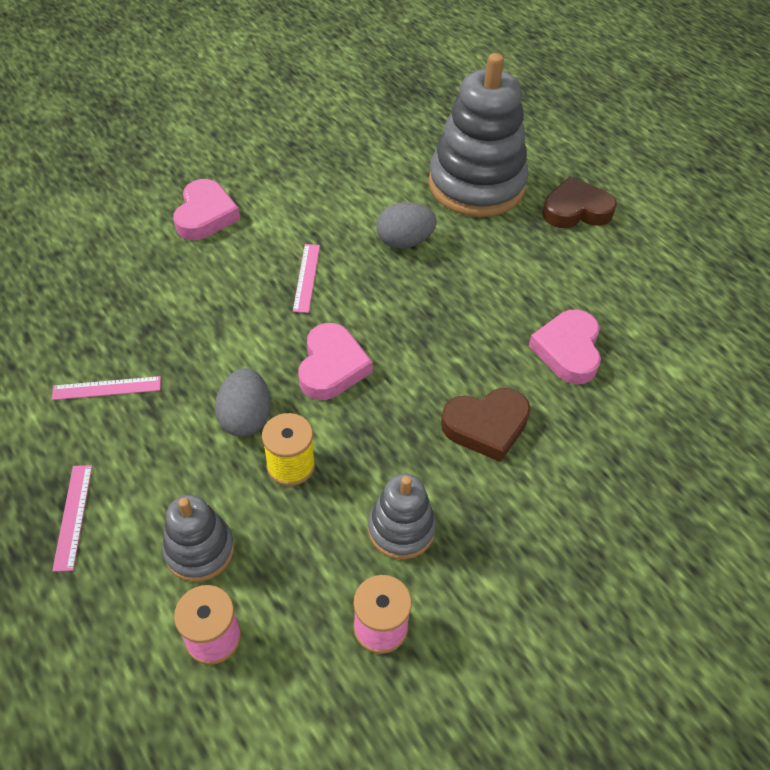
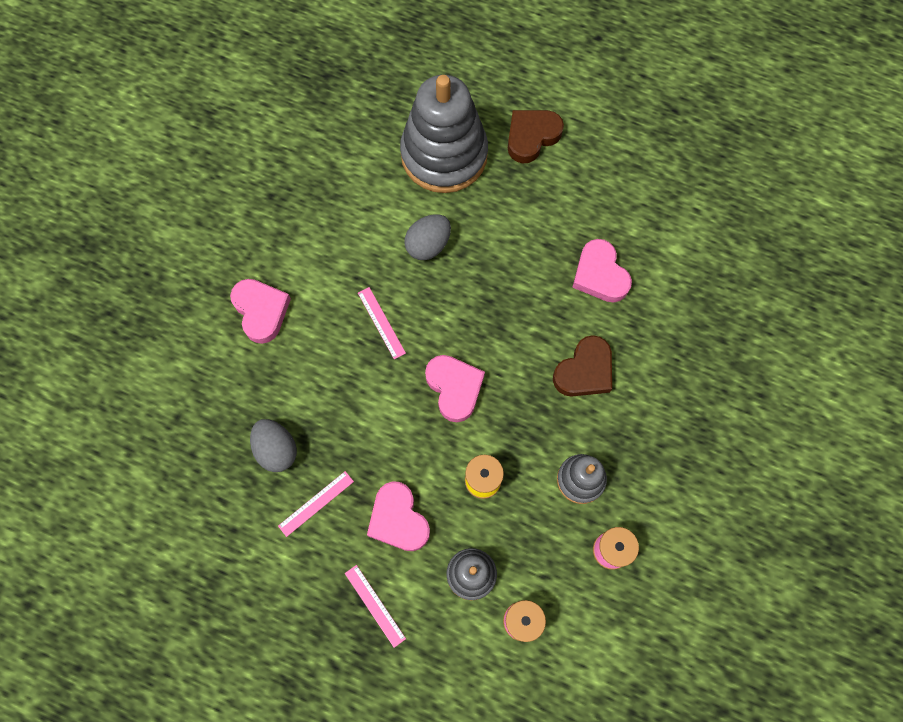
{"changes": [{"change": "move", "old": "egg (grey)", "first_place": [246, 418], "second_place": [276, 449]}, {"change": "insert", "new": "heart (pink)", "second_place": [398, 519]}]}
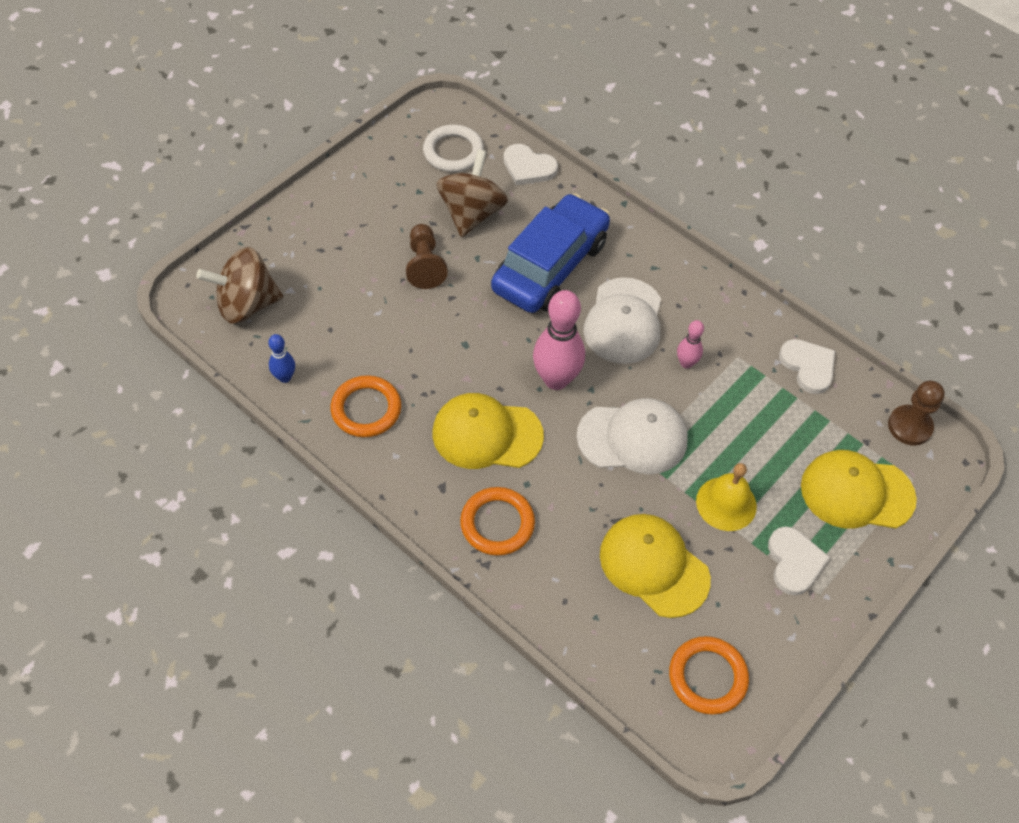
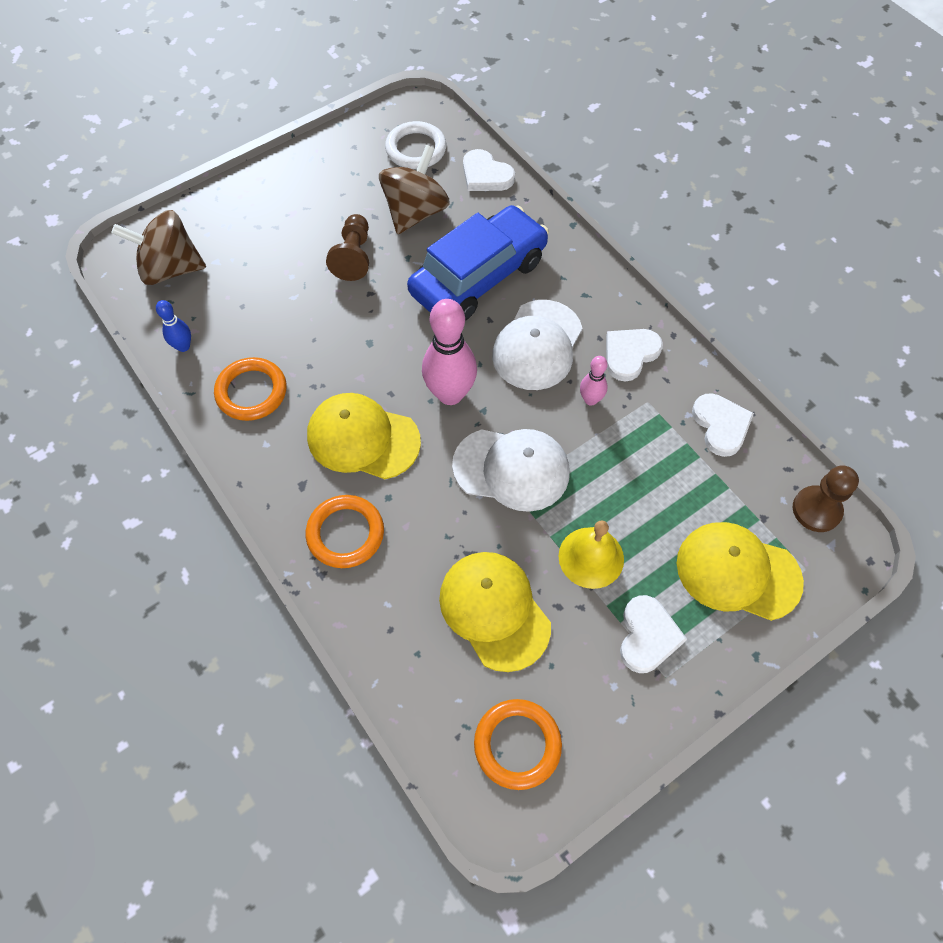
{"changes": [{"change": "insert", "new": "heart (white)", "second_place": [630, 354]}]}
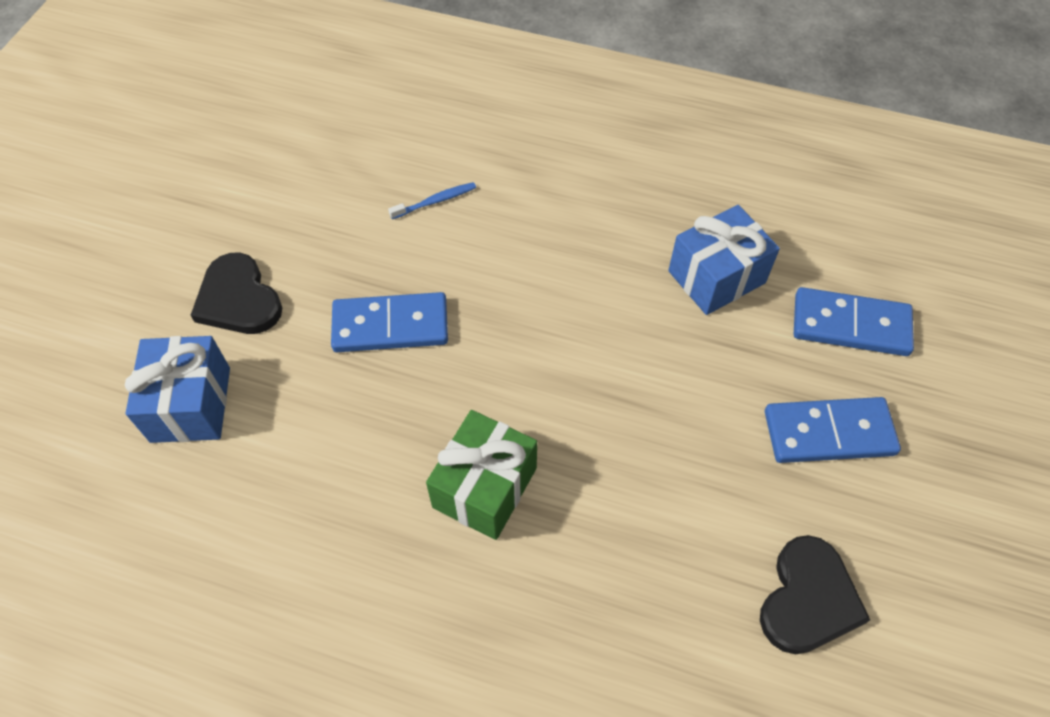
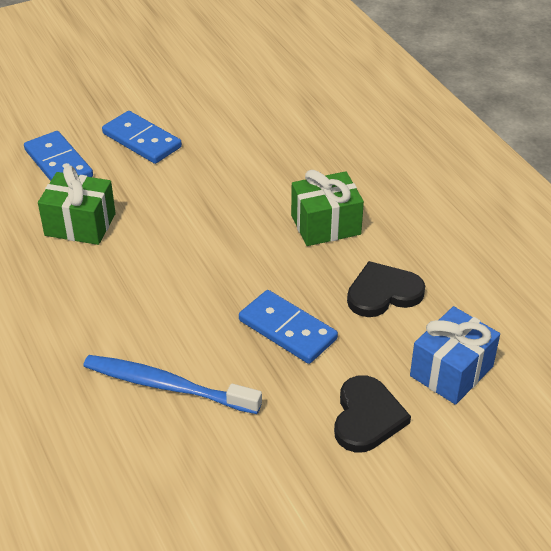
{"changes": [{"change": "resize", "old": "toothbrush (blue)", "first_place": [435, 201], "second_place": [167, 386], "factor": 2.16}, {"change": "recolor", "old": "gift (blue)", "new": "gift (green)", "first_place": [716, 277], "second_place": [80, 224]}, {"change": "move", "old": "heart (black)", "first_place": [808, 599], "second_place": [383, 293]}]}
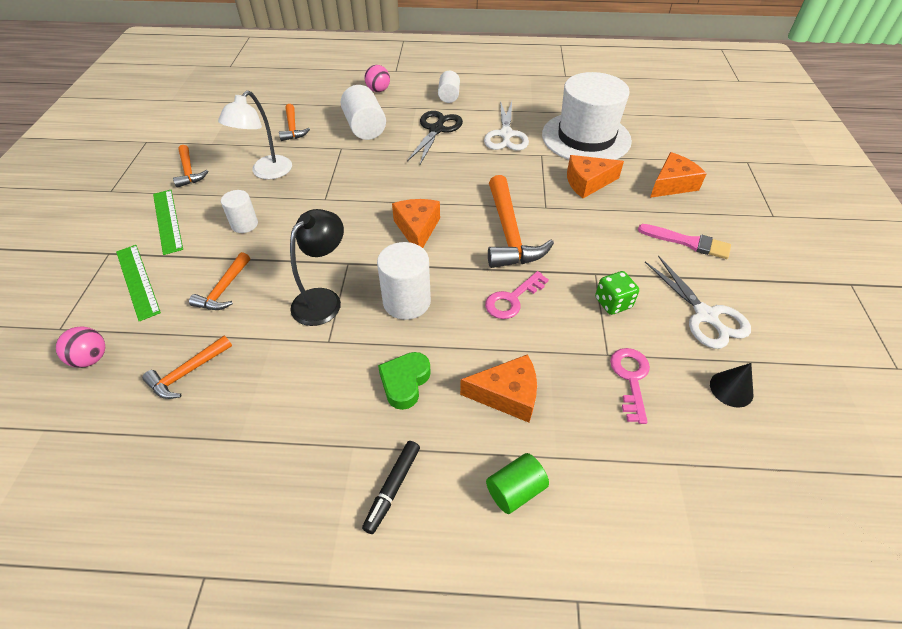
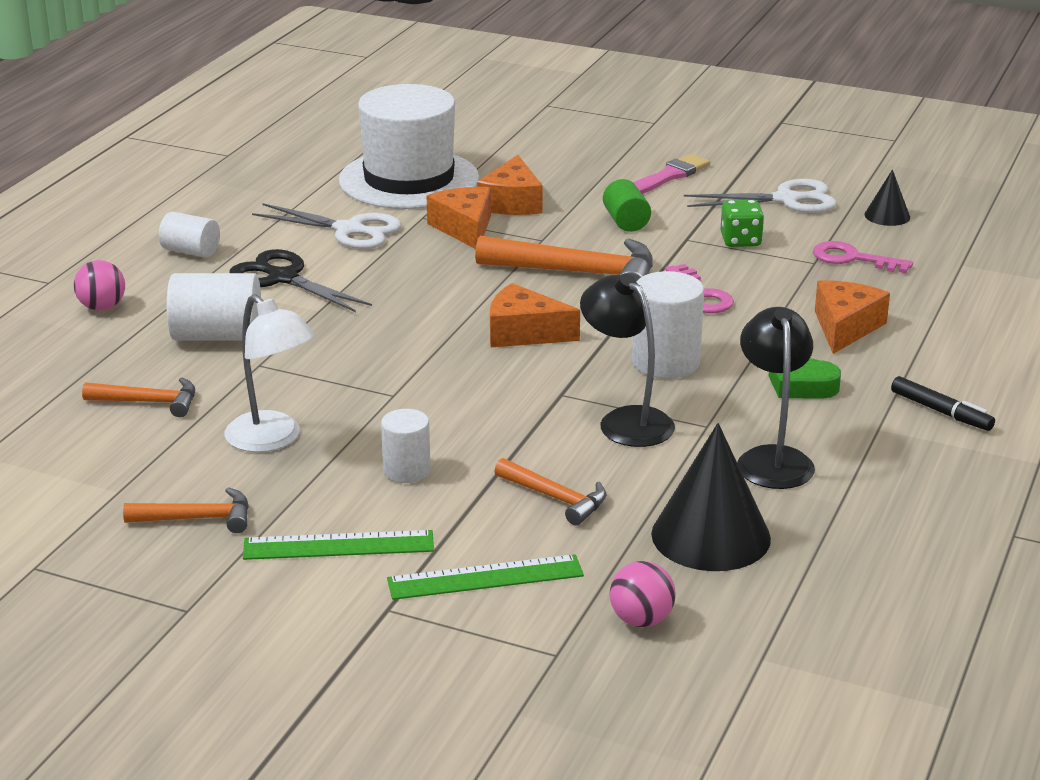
{"changes": [{"change": "replace", "old": "hammer (orange)", "new": "cone (black)", "first_place": [187, 372], "second_place": [710, 536]}, {"change": "move", "old": "cylinder (green)", "first_place": [515, 490], "second_place": [626, 222]}, {"change": "move", "old": "cheese (orange)", "first_place": [672, 184], "second_place": [464, 228]}, {"change": "insert", "new": "lamp (black)", "second_place": [772, 458]}]}
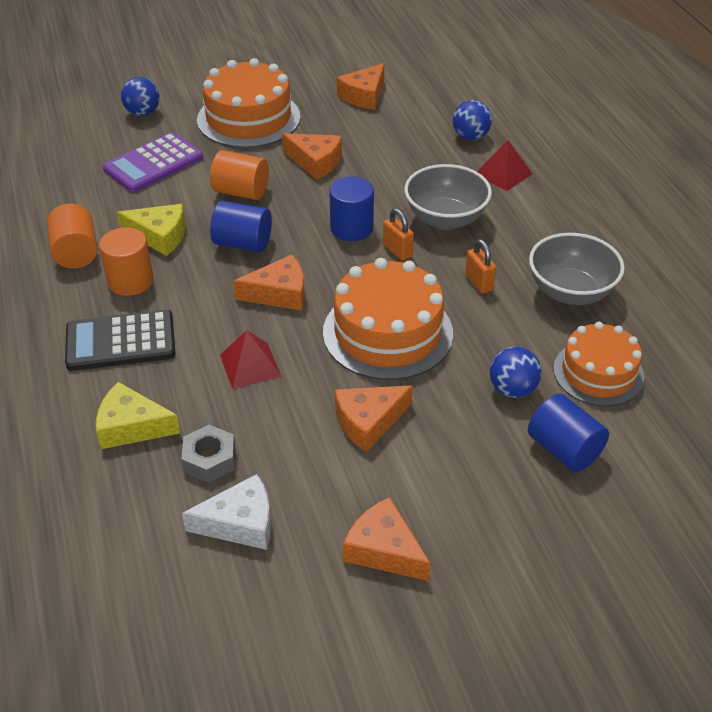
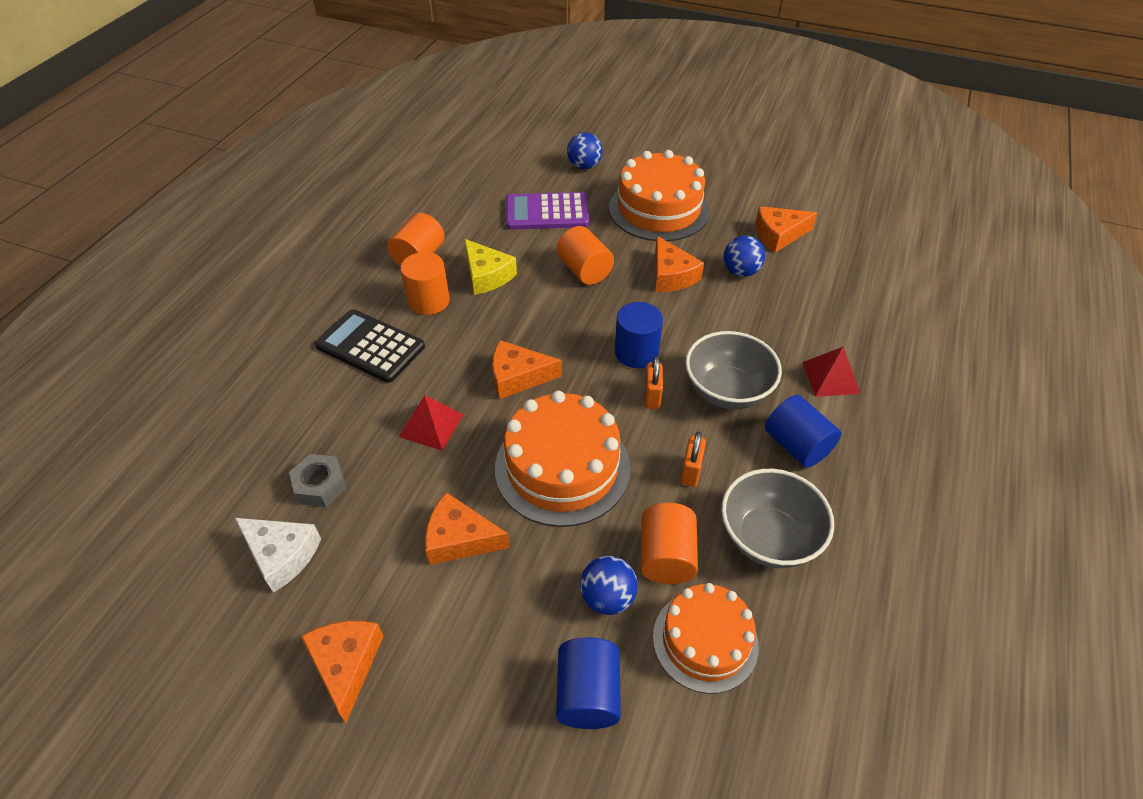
{"changes": [{"change": "delete", "old": "cheese (yellow)", "first_place": [131, 426]}, {"change": "move", "old": "cylinder (blue)", "first_place": [243, 243], "second_place": [796, 445]}, {"change": "rotate", "old": "cheese (orange)", "first_place": [279, 293], "second_place": [518, 377], "degrees": 150}, {"change": "move", "old": "ball (blue)", "first_place": [470, 137], "second_place": [740, 271]}, {"change": "insert", "new": "cylinder (orange)", "second_place": [666, 556]}]}
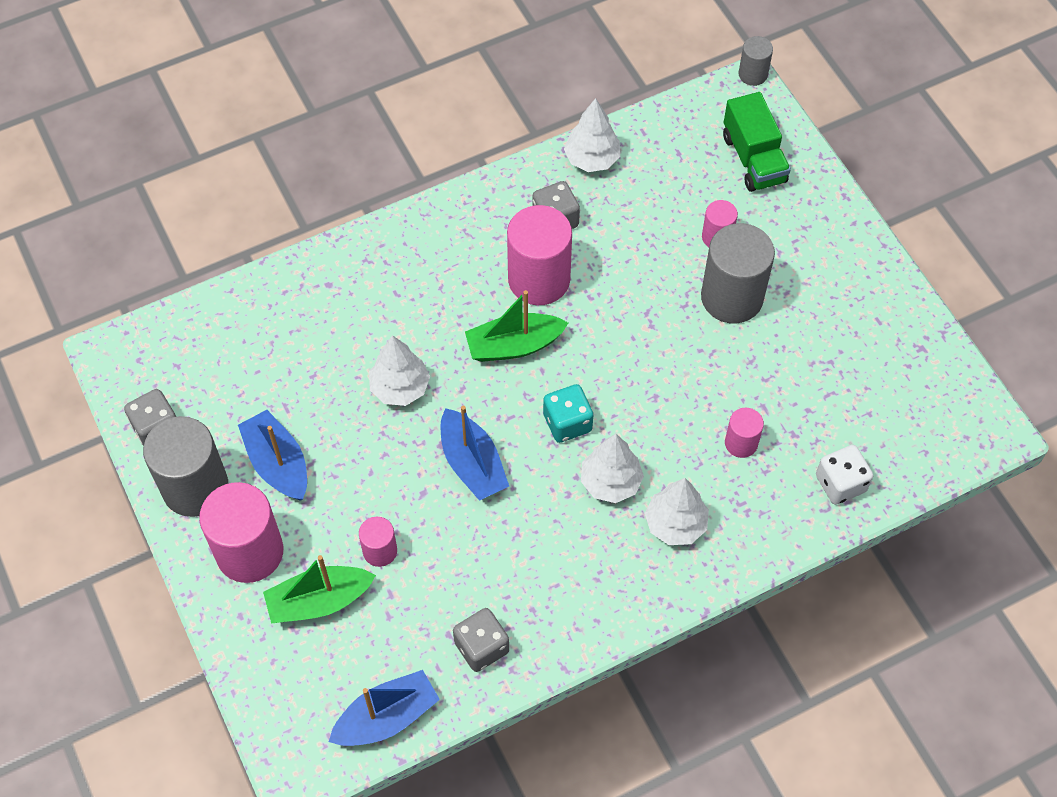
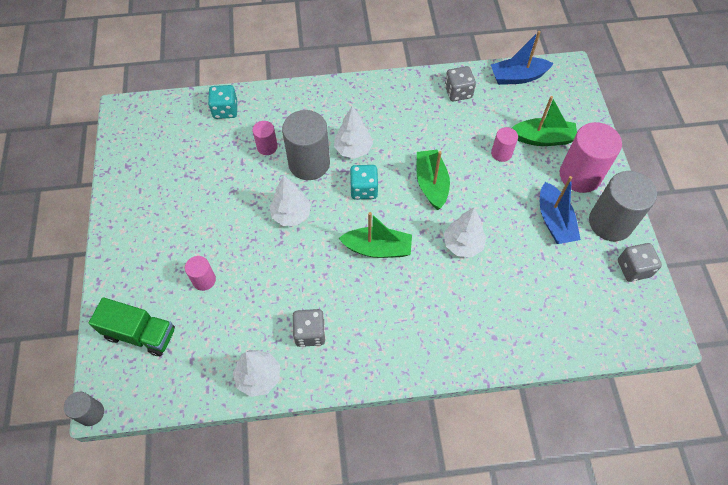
{"changes": [{"change": "recolor", "old": "boat (blue)", "new": "boat (green)", "first_place": [472, 464], "second_place": [431, 184]}, {"change": "delete", "old": "cylinder (pink)", "first_place": [539, 279]}, {"change": "move", "old": "tree (white)", "first_place": [675, 524], "second_place": [291, 214]}, {"change": "move", "old": "cylinder (grey)", "first_place": [732, 297], "second_place": [309, 163]}, {"change": "rotate", "old": "truck (green)", "first_place": [753, 159], "second_place": [140, 334], "degrees": 105}, {"change": "recolor", "old": "dice (white)", "new": "dice (turquoise)", "first_place": [840, 483], "second_place": [225, 110]}]}
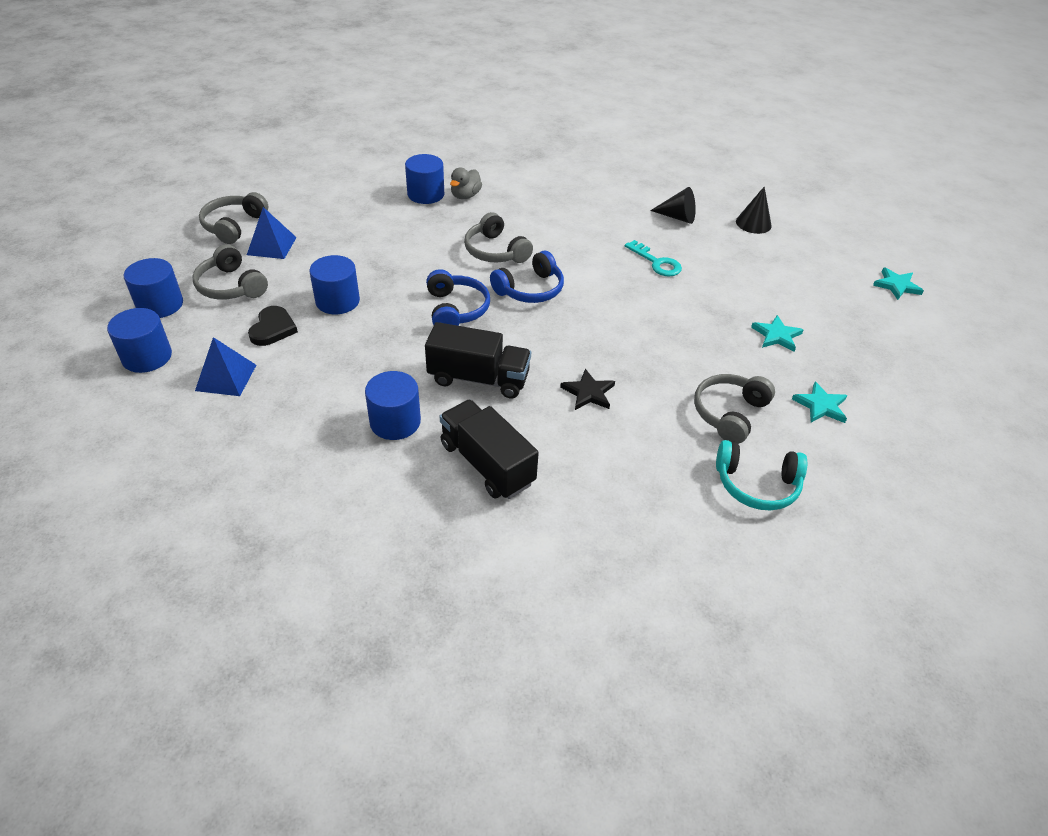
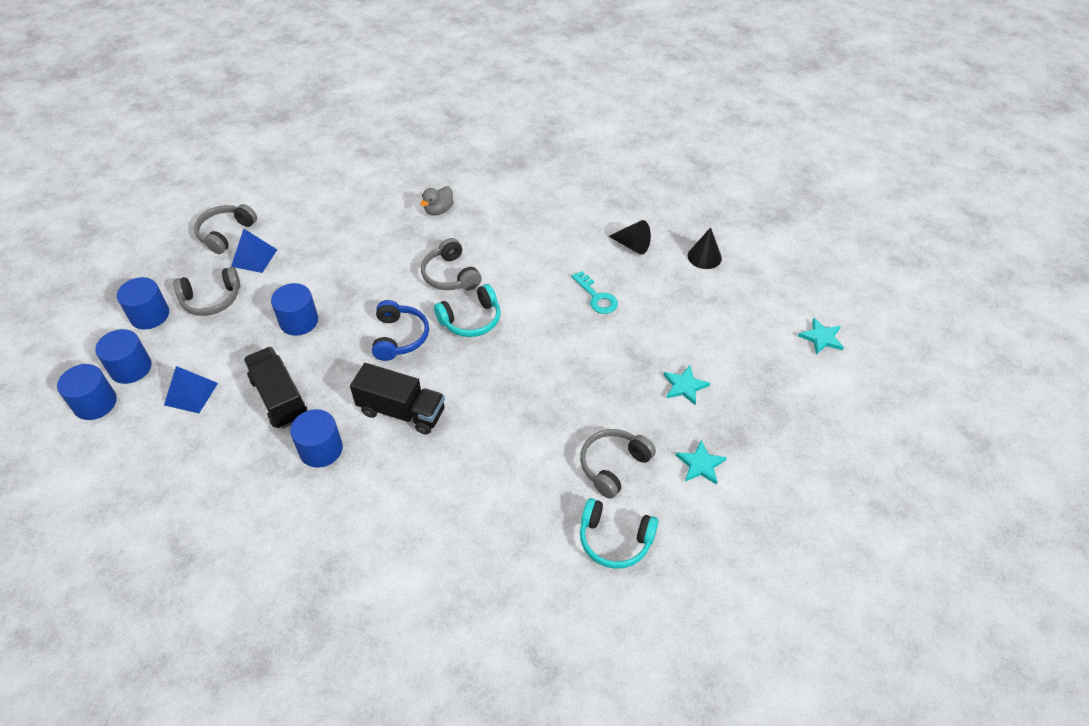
{"changes": [{"change": "rotate", "old": "headphones (grey)", "first_place": [231, 286], "second_place": [211, 299], "degrees": -75}, {"change": "delete", "old": "heart (black)", "first_place": [273, 328]}, {"change": "move", "old": "cylinder (blue)", "first_place": [425, 194], "second_place": [95, 403]}, {"change": "move", "old": "truck (black)", "first_place": [487, 464], "second_place": [279, 398]}, {"change": "recolor", "old": "headphones (blue)", "new": "headphones (turquoise)", "first_place": [530, 289], "second_place": [471, 320]}, {"change": "delete", "old": "star (black)", "first_place": [588, 392]}]}
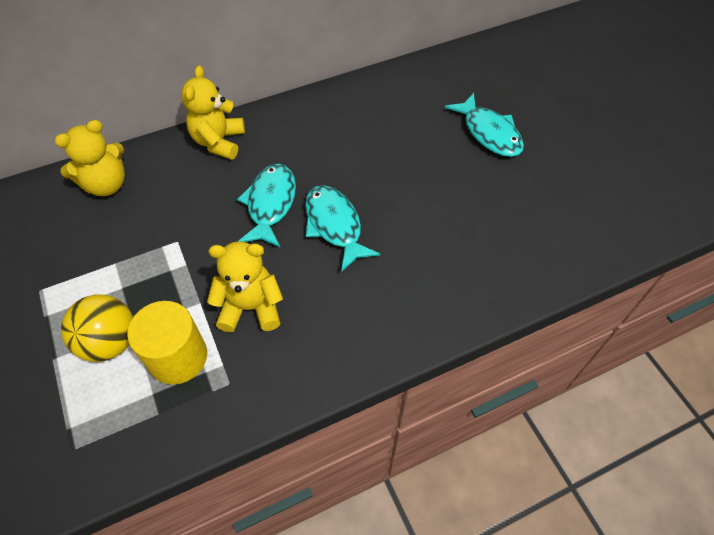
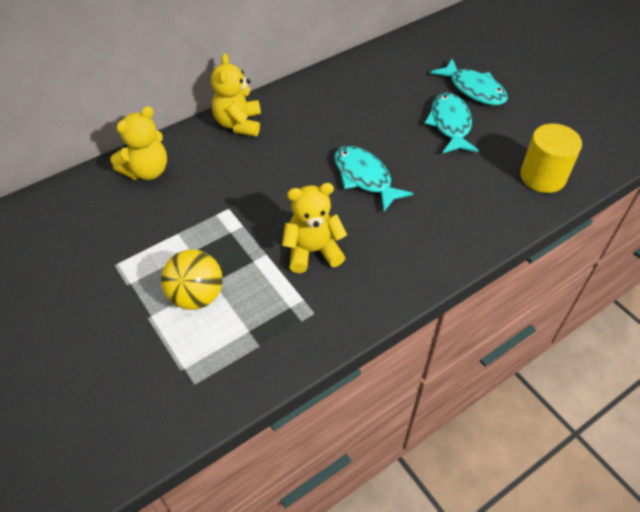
{"changes": [{"change": "move", "old": "cylinder (yellow)", "first_place": [178, 357], "second_place": [542, 177]}, {"change": "move", "old": "fish (turquoise)", "first_place": [270, 204], "second_place": [450, 124]}]}
